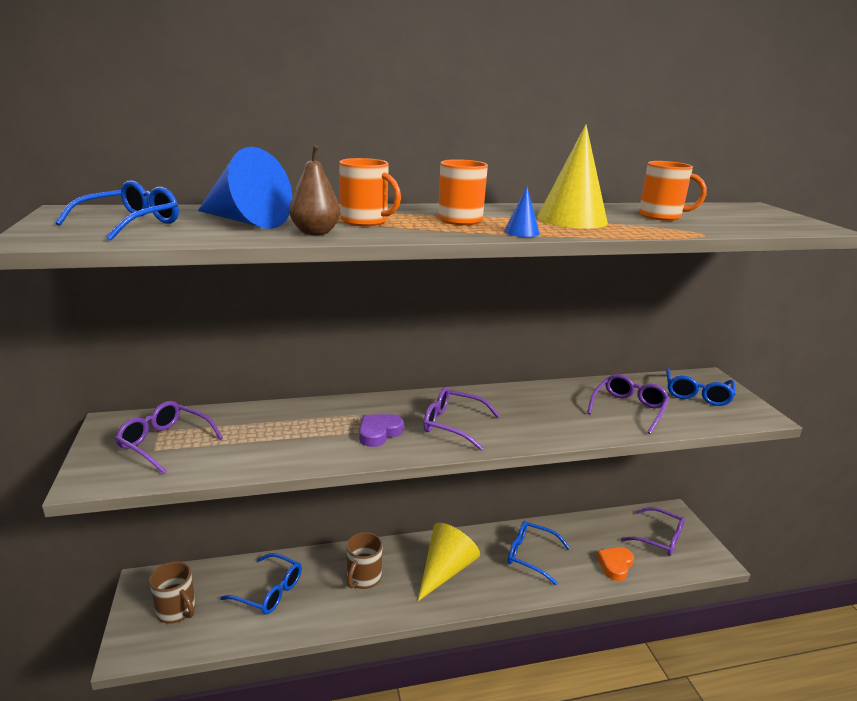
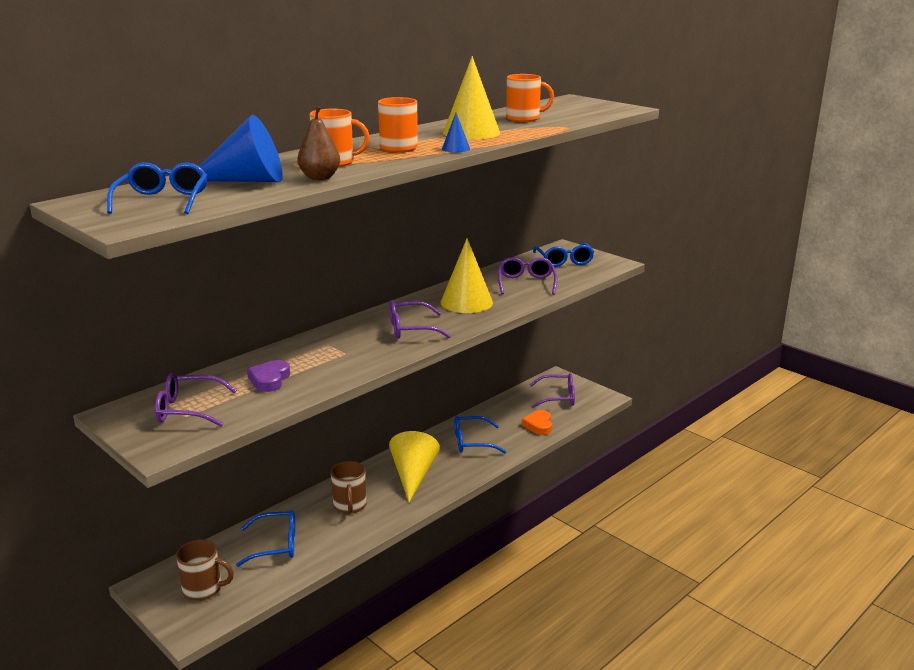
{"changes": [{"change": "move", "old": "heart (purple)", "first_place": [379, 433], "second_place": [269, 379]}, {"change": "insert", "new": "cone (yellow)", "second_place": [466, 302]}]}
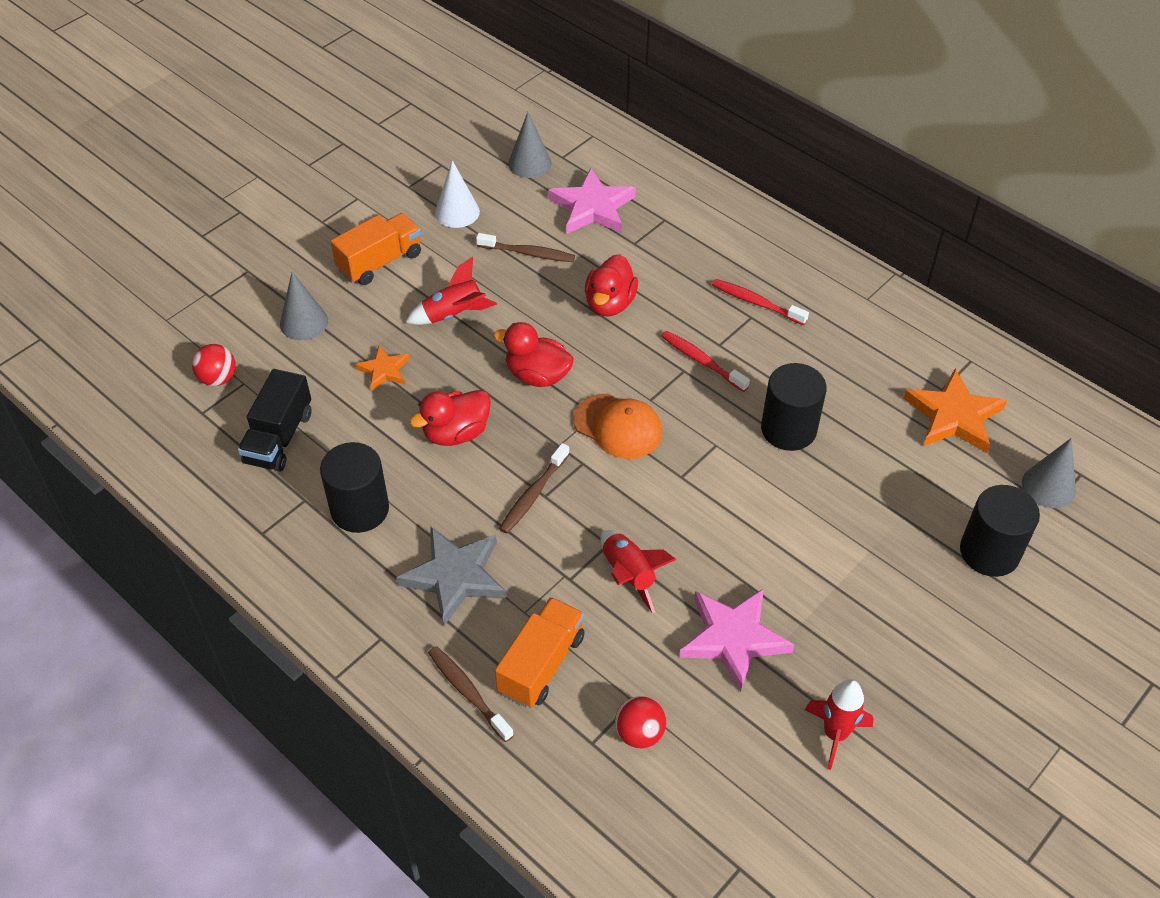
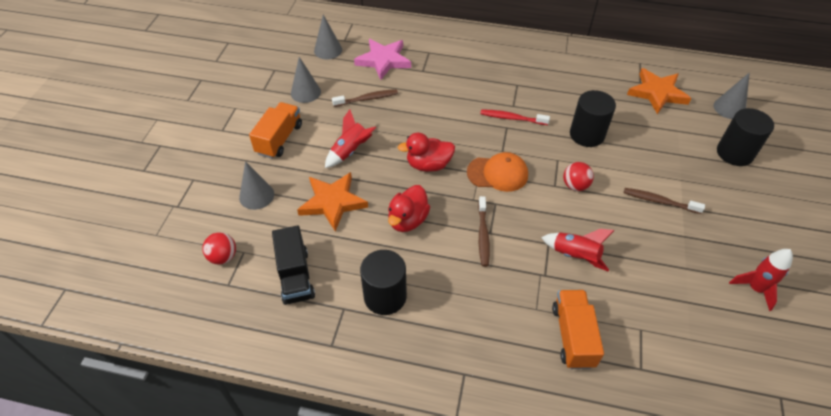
{"changes": [{"change": "resize", "old": "star (orange)", "first_place": [384, 370], "second_place": [332, 202], "factor": 1.79}, {"change": "delete", "old": "star (grey)", "first_place": [455, 577]}, {"change": "move", "old": "toothbrush (brown)", "first_place": [468, 692], "second_place": [659, 201]}, {"change": "recolor", "old": "cone (white)", "new": "cone (grey)", "first_place": [457, 212], "second_place": [305, 92]}, {"change": "delete", "old": "duck (red)", "first_place": [610, 304]}, {"change": "move", "old": "ball (red)", "first_place": [639, 733], "second_place": [575, 185]}, {"change": "delete", "old": "star (pink)", "first_place": [733, 638]}, {"change": "delete", "old": "toothbrush (red)", "first_place": [756, 303]}]}
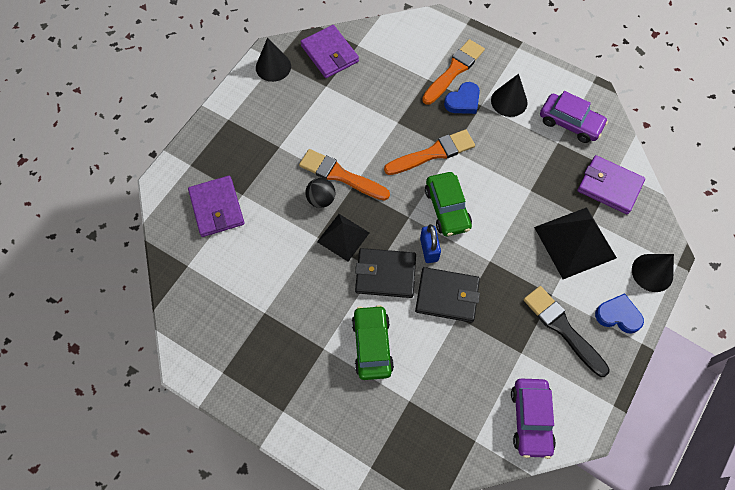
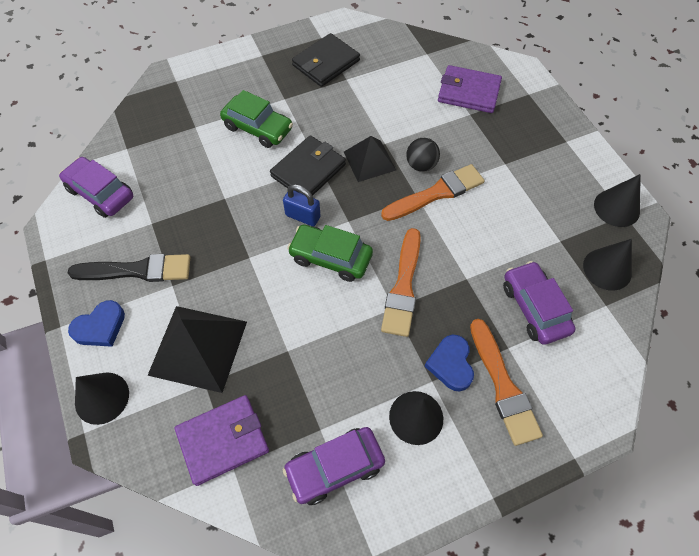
{"changes": [{"change": "replace", "old": "wallet (purple)", "new": "cone (black)", "first_place": [329, 54], "second_place": [607, 269]}, {"change": "move", "old": "wallet (black)", "first_place": [447, 296], "second_place": [326, 63]}, {"change": "insert", "new": "car (purple)", "second_place": [534, 308]}]}
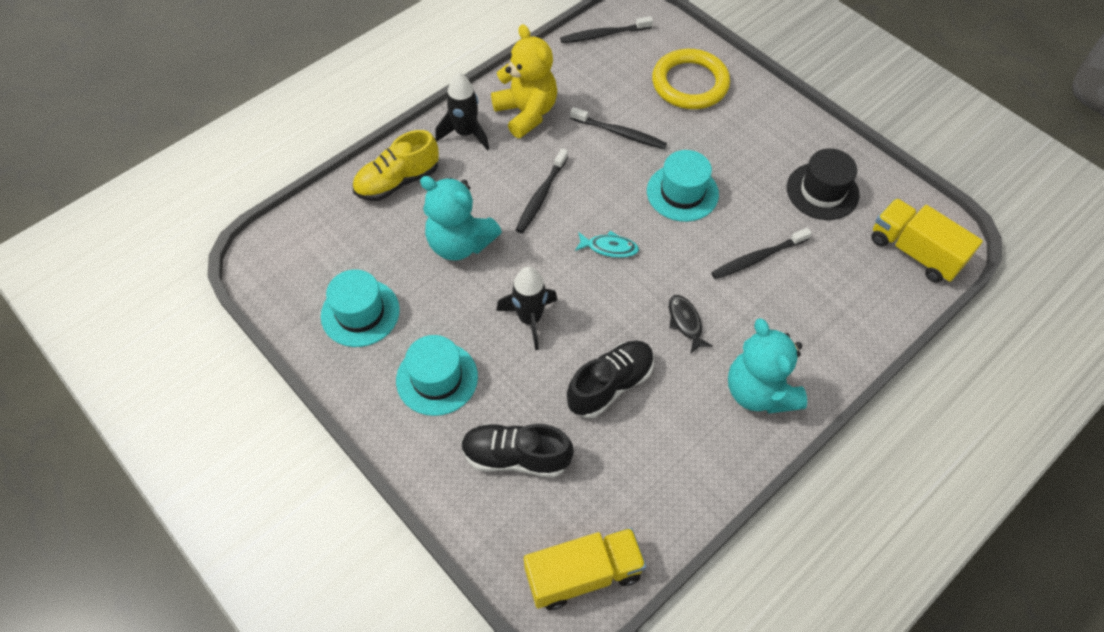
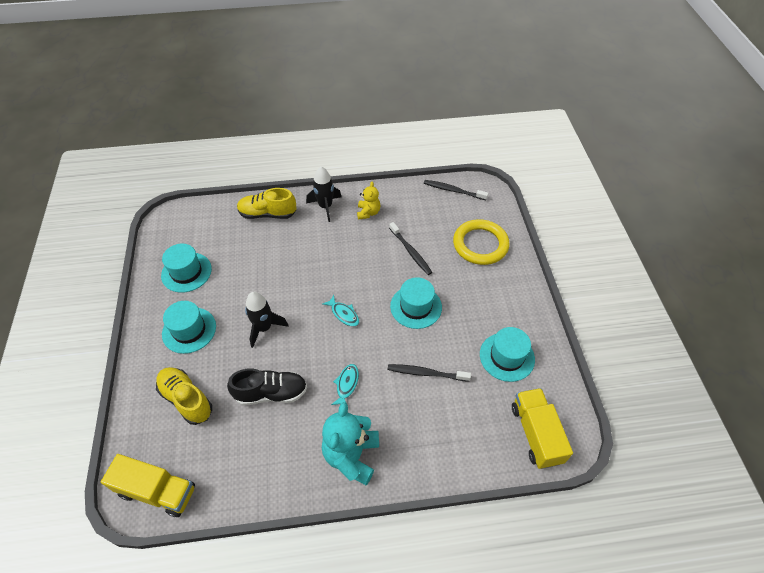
{"changes": [{"change": "delete", "old": "teddy bear (turquoise)", "first_place": [460, 243]}, {"change": "recolor", "old": "shoe (black)", "new": "shoe (yellow)", "first_place": [516, 457], "second_place": [186, 399]}, {"change": "resize", "old": "teddy bear (yellow)", "first_place": [526, 113], "second_place": [368, 212], "factor": 0.57}, {"change": "delete", "old": "toothbrush (black)", "first_place": [541, 196]}, {"change": "recolor", "old": "fish (black)", "new": "fish (turquoise)", "first_place": [685, 322], "second_place": [346, 384]}, {"change": "recolor", "old": "hat (black)", "new": "hat (turquoise)", "first_place": [822, 191], "second_place": [507, 357]}]}
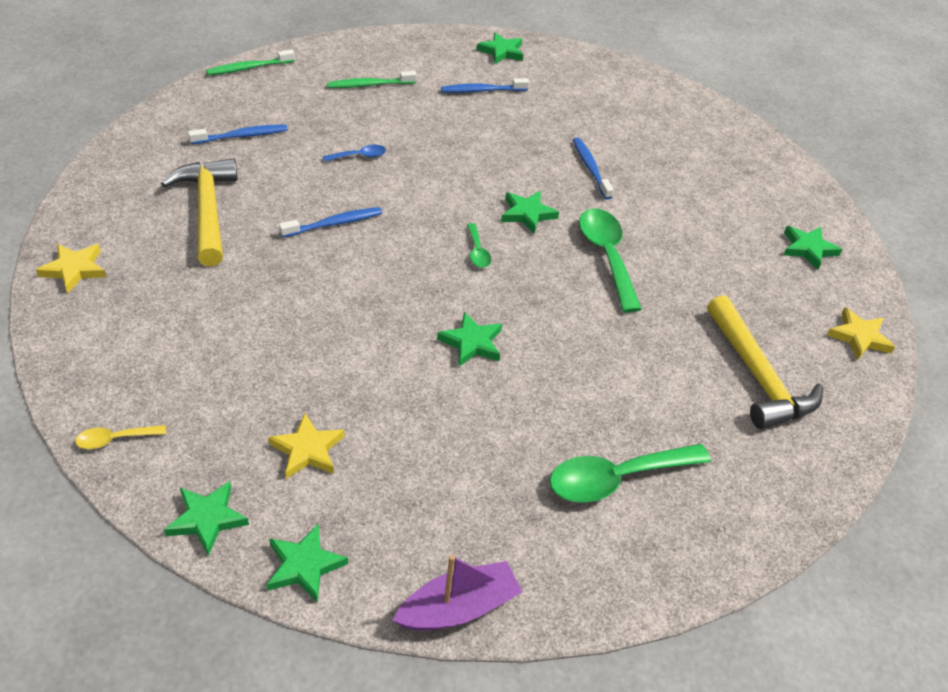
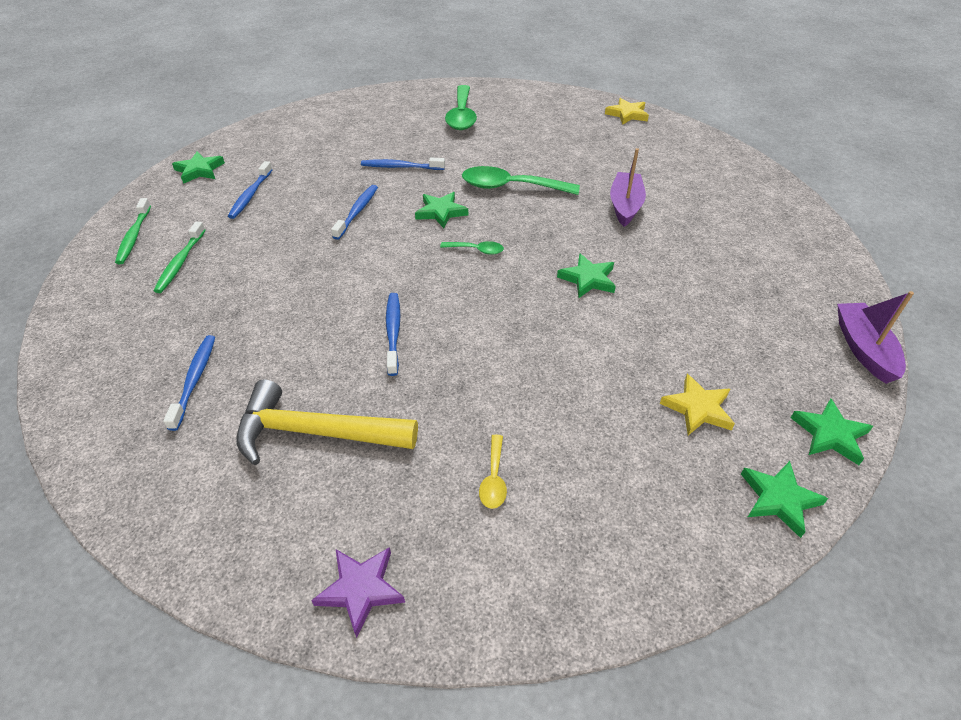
{"changes": [{"change": "recolor", "old": "star (yellow)", "new": "star (purple)", "first_place": [74, 269], "second_place": [361, 589]}, {"change": "move", "old": "spoon (yellow)", "first_place": [115, 439], "second_place": [494, 478]}, {"change": "move", "old": "toothbrush (green)", "first_place": [248, 68], "second_place": [134, 236]}, {"change": "delete", "old": "spoon (blue)", "first_place": [359, 156]}, {"change": "move", "old": "spoon (green)", "first_place": [617, 478], "second_place": [461, 115]}, {"change": "delete", "old": "hammer (yellow)", "first_place": [757, 375]}, {"change": "delete", "old": "star (green)", "first_place": [808, 249]}, {"change": "insert", "new": "toothbrush (blue)", "second_place": [357, 212]}, {"change": "insert", "new": "boat (purple)", "second_place": [625, 206]}]}
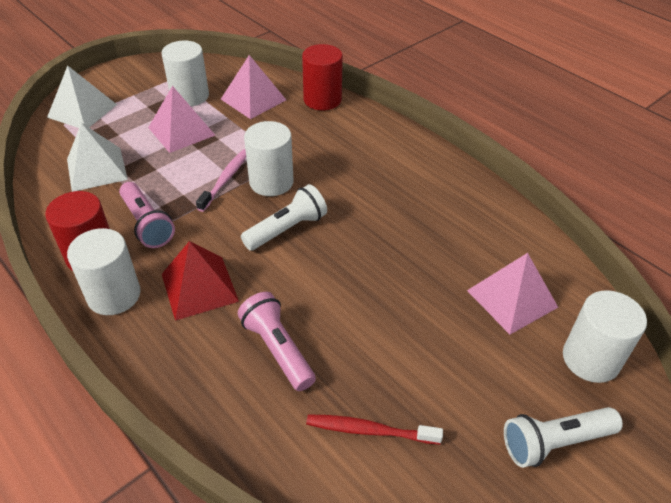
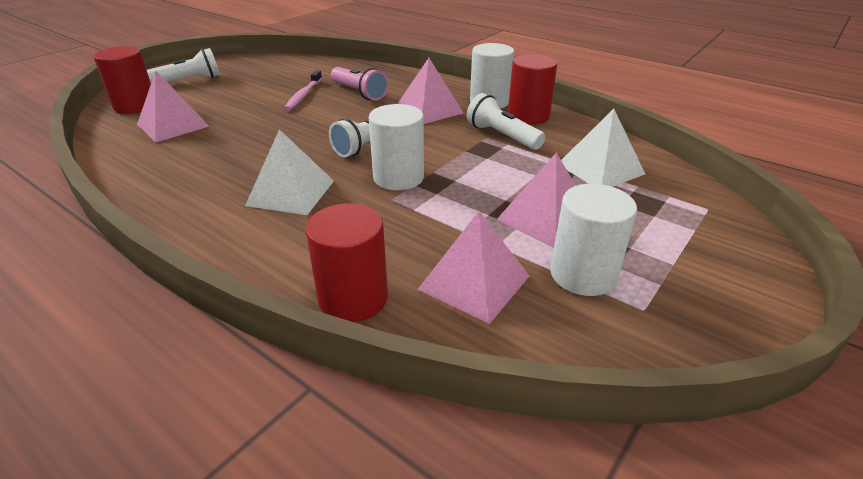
{"changes": [{"change": "move", "old": "pyramid (white)", "first_place": [82, 110], "second_place": [291, 193]}, {"change": "recolor", "old": "flashlight (pink)", "new": "flashlight (white)", "first_place": [147, 224], "second_place": [502, 136]}, {"change": "recolor", "old": "pyramid (red)", "new": "pyramid (pink)", "first_place": [199, 287], "second_place": [429, 110]}, {"change": "move", "old": "toothbrush (pink)", "first_place": [225, 179], "second_place": [303, 95]}, {"change": "delete", "old": "toothbrush (red)", "first_place": [369, 430]}, {"change": "recolor", "old": "cylinder (white)", "new": "cylinder (red)", "first_place": [590, 359], "second_place": [135, 106]}]}
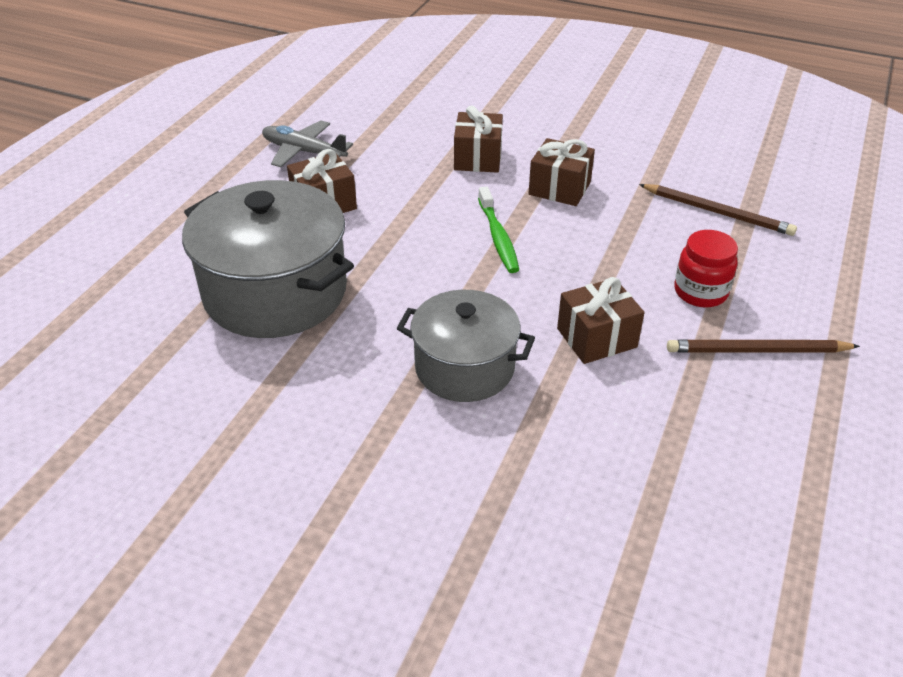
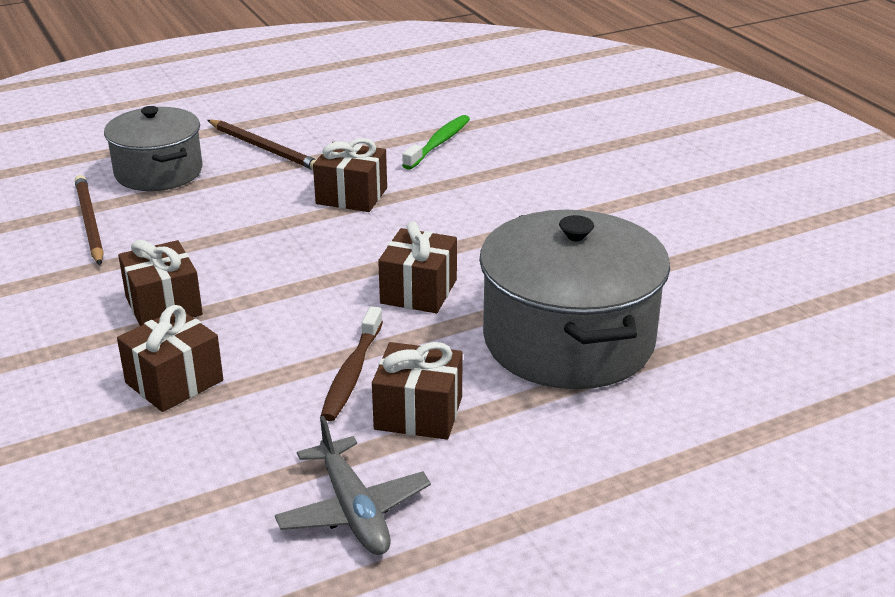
{"changes": [{"change": "move", "old": "pot (grey)", "first_place": [464, 367], "second_place": [158, 172]}, {"change": "move", "old": "toothbrush (green)", "first_place": [498, 237], "second_place": [439, 143]}, {"change": "delete", "old": "jar (red)", "first_place": [700, 292]}, {"change": "insert", "new": "toothbrush (brown)", "second_place": [352, 373]}, {"change": "insert", "new": "gift (brown)", "second_place": [419, 291]}]}
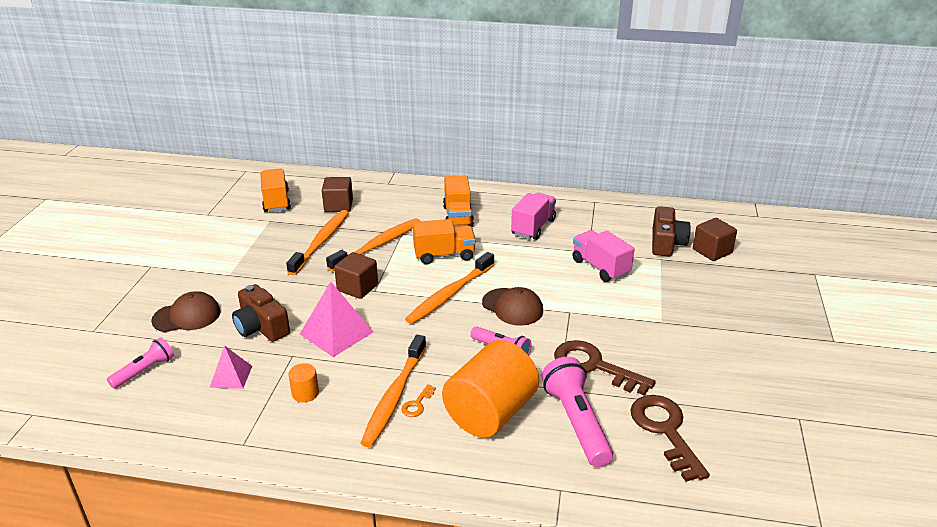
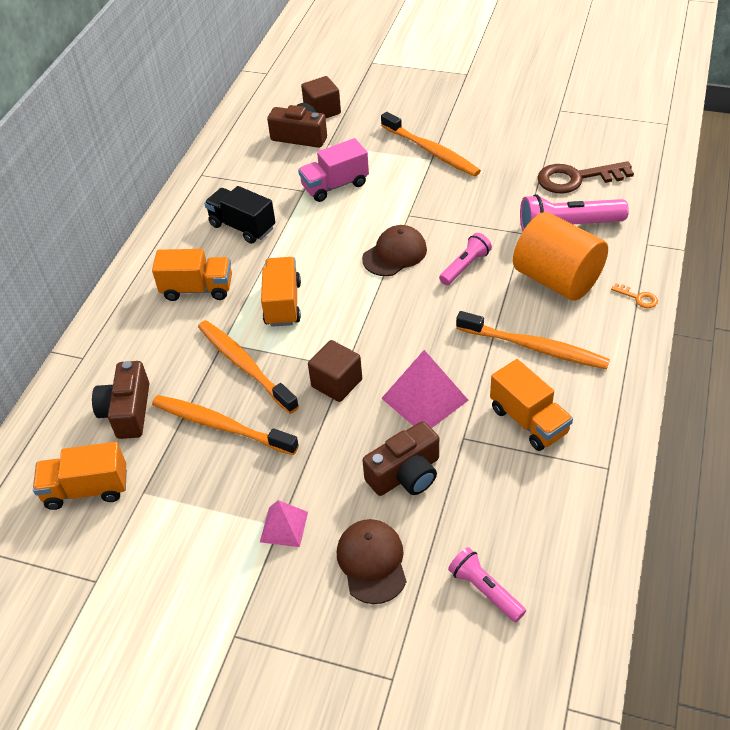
{"changes": [{"change": "move", "old": "pyramid (pink)", "first_place": [231, 376], "second_place": [284, 526]}, {"change": "replace", "old": "cylinder (orange)", "new": "truck (orange)", "first_place": [305, 393], "second_place": [528, 421]}, {"change": "replace", "old": "cube (brown)", "new": "camera (brown)", "first_place": [338, 206], "second_place": [127, 411]}, {"change": "move", "old": "key (orange)", "first_place": [417, 404], "second_place": [638, 298]}, {"change": "move", "old": "toothbrush (orange)", "first_place": [450, 294], "second_place": [431, 151]}, {"change": "recolor", "old": "truck (pink)", "new": "truck (black)", "first_place": [533, 227], "second_place": [242, 227]}, {"change": "delete", "old": "key (brown)", "first_place": [594, 366]}]}
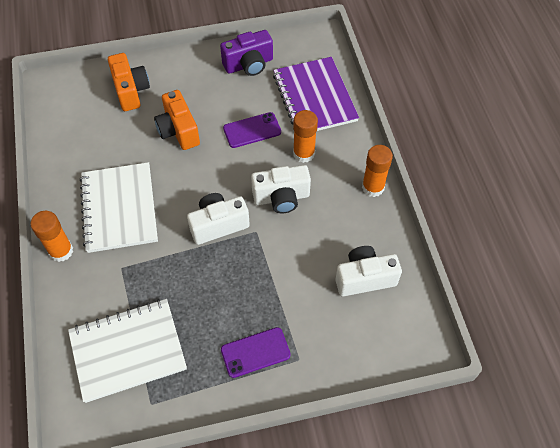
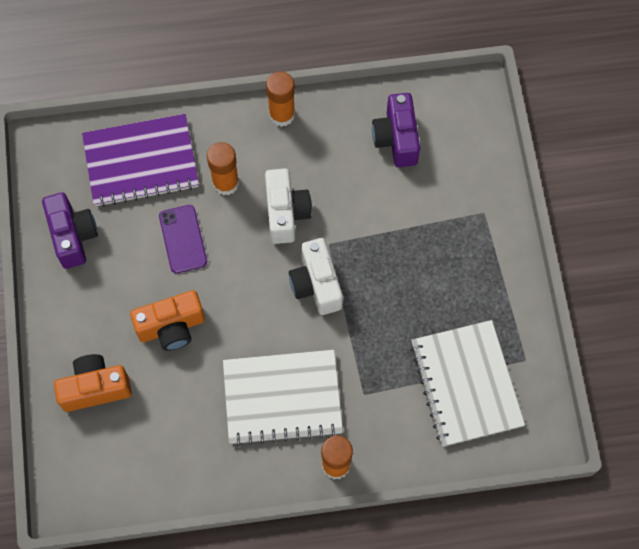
{"changes": [{"change": "delete", "old": "phone (purple)", "first_place": [255, 352]}, {"change": "recolor", "old": "camera (white)", "new": "camera (purple)", "first_place": [364, 278], "second_place": [396, 139]}]}
